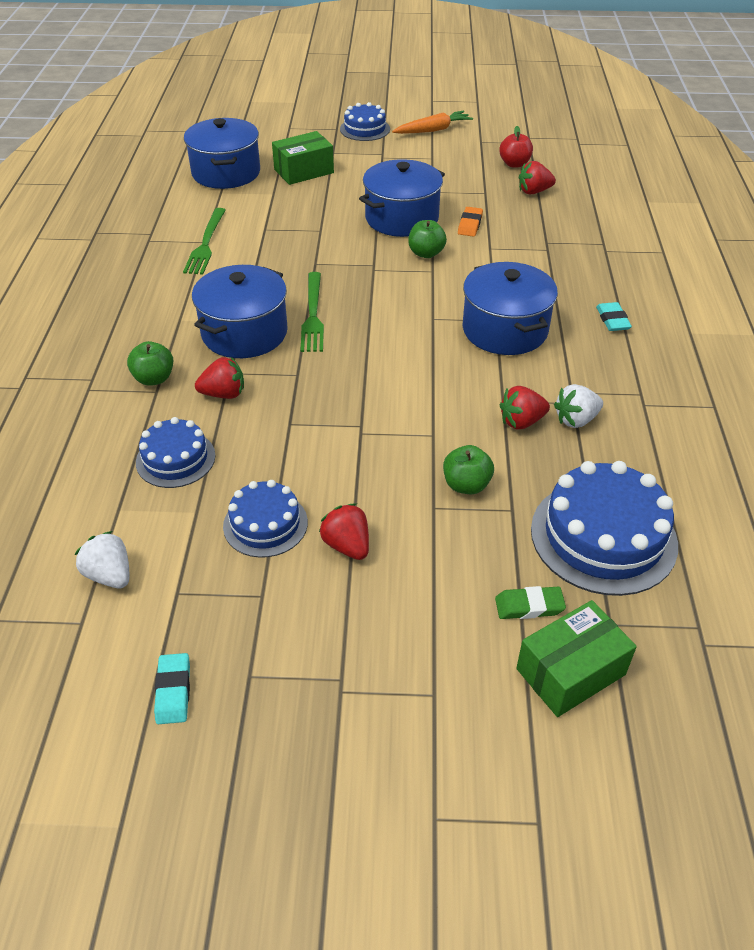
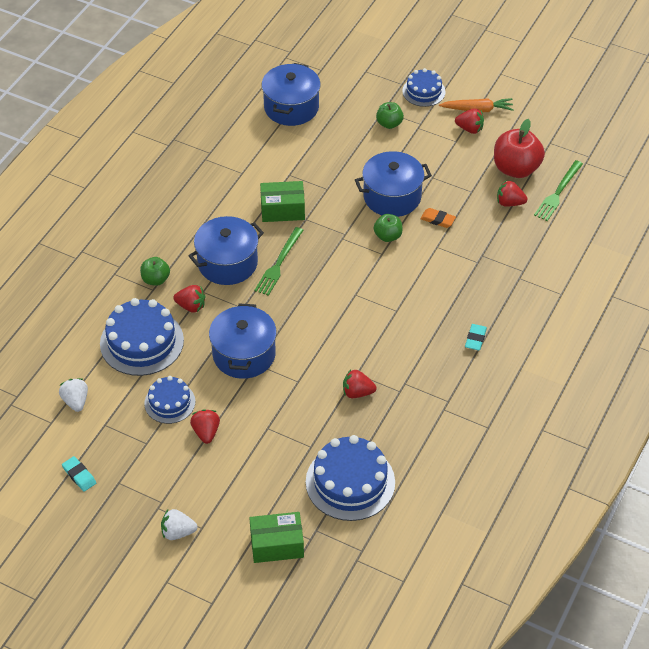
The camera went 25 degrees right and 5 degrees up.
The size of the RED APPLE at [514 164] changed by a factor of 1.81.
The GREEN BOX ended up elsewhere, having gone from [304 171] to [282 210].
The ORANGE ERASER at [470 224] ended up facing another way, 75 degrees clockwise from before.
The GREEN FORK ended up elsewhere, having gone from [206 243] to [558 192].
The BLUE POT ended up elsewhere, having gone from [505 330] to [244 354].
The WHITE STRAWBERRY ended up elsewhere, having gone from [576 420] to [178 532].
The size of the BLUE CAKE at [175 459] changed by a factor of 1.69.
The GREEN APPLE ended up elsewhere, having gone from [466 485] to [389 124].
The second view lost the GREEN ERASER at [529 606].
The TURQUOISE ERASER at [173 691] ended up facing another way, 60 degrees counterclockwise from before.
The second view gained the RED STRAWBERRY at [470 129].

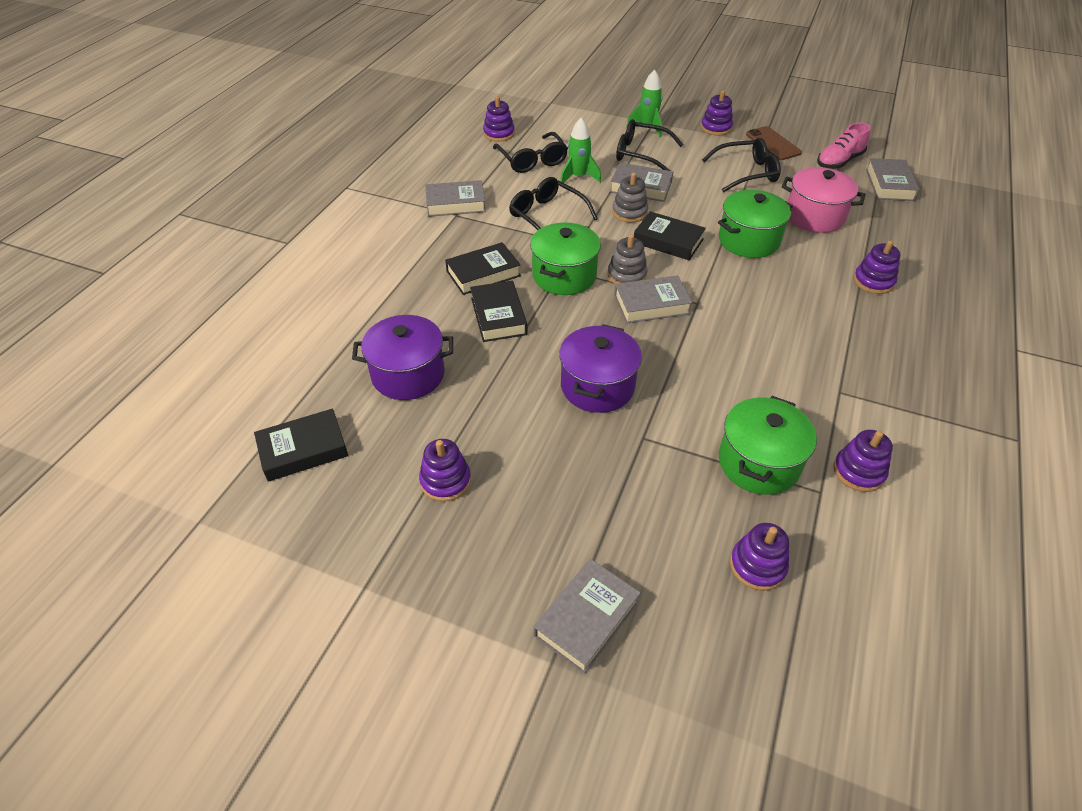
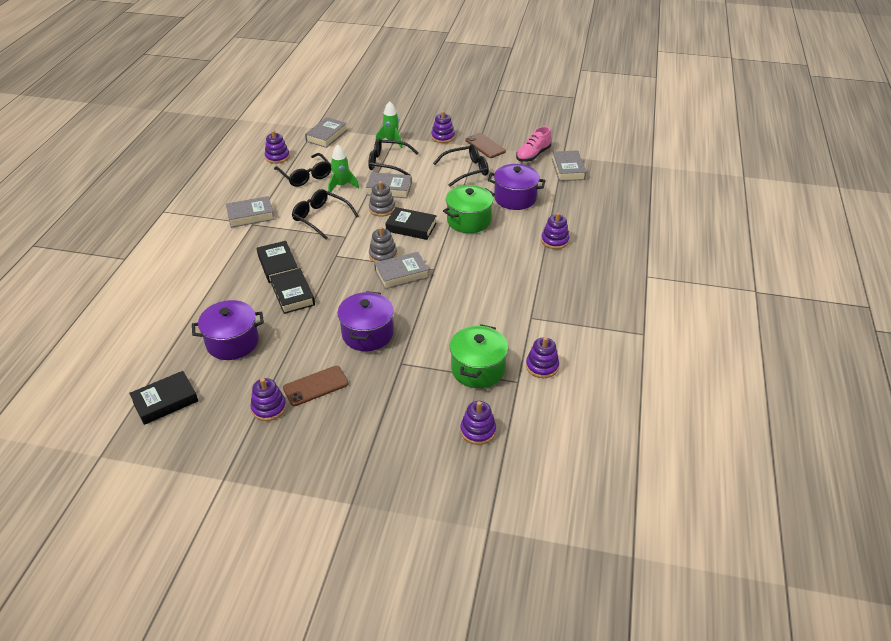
The camera went 10 degrees left and 5 degrees down.
What was the PINK POT at [814 216] turned into the PURPLE POT at [515 198].
The second view lost the GREEN POT at [564 276].
The BLACK BOOK at [483 273] ended up facing another way, 75 degrees counterclockwise from before.
The GREY BOOK ended up elsewhere, having gone from [586 619] to [326 136].
The second view gained the BROWN PHONE at [315 386].

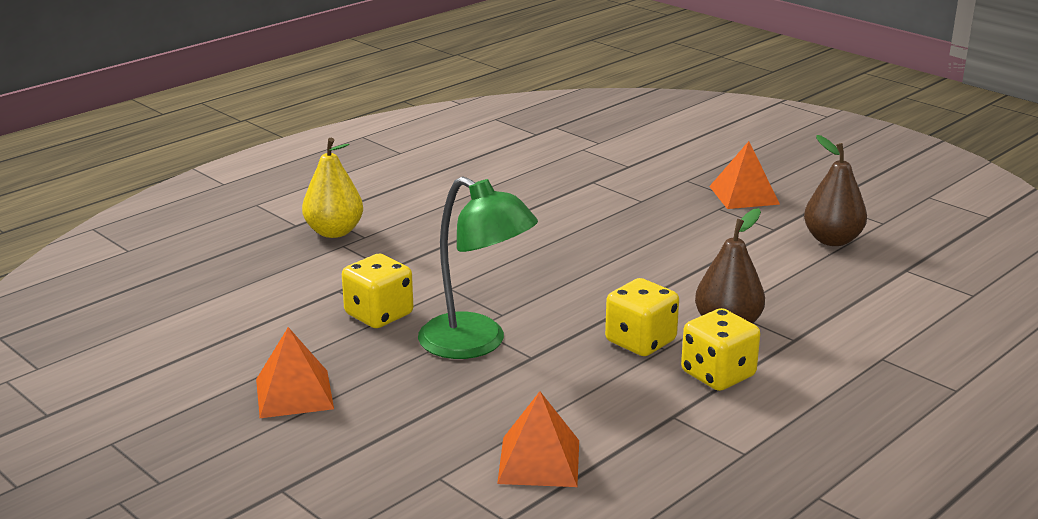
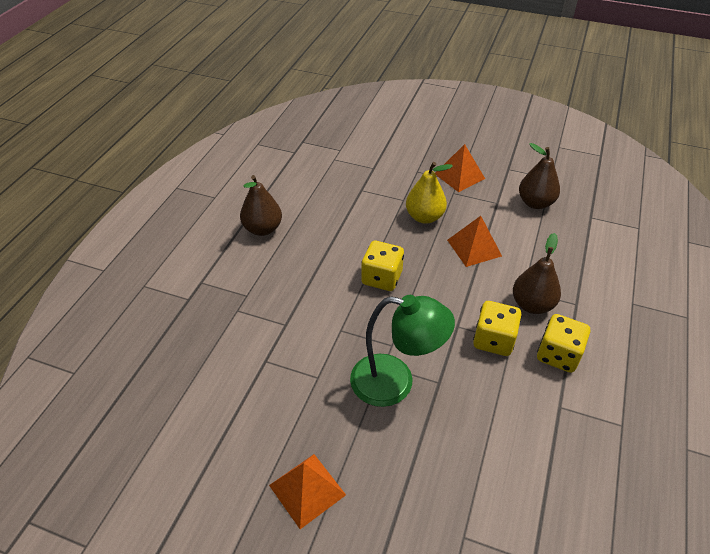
The camera went 25 degrees left and 20 degrees up.
The YELLOW PEAR ended up elsewhere, having gone from [334 232] to [424 217].
The YELLOW DICE ended up elsewhere, having gone from [379 315] to [381 278].
The ORANGE PYRAMID ended up elsewhere, having gone from [539 461] to [474 248].
The second view gained the BROWN PEAR at [263 229].

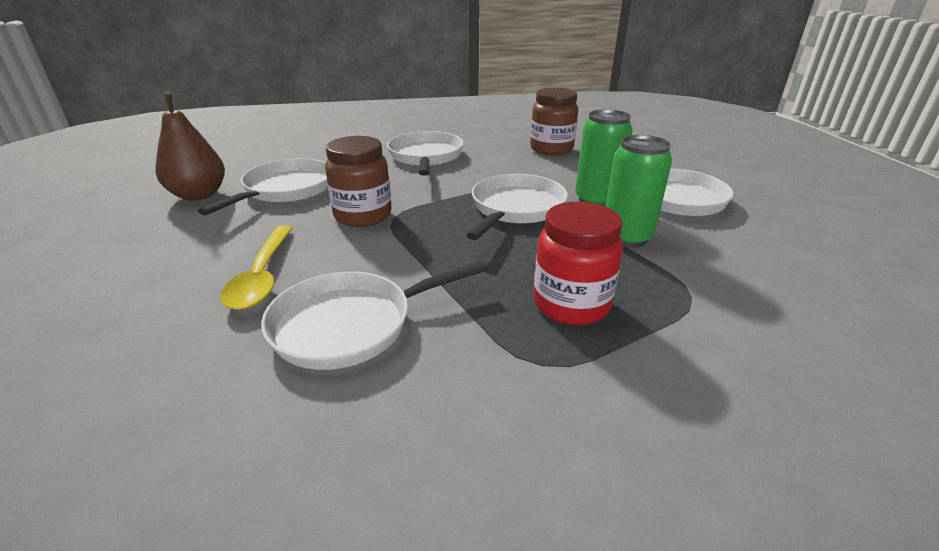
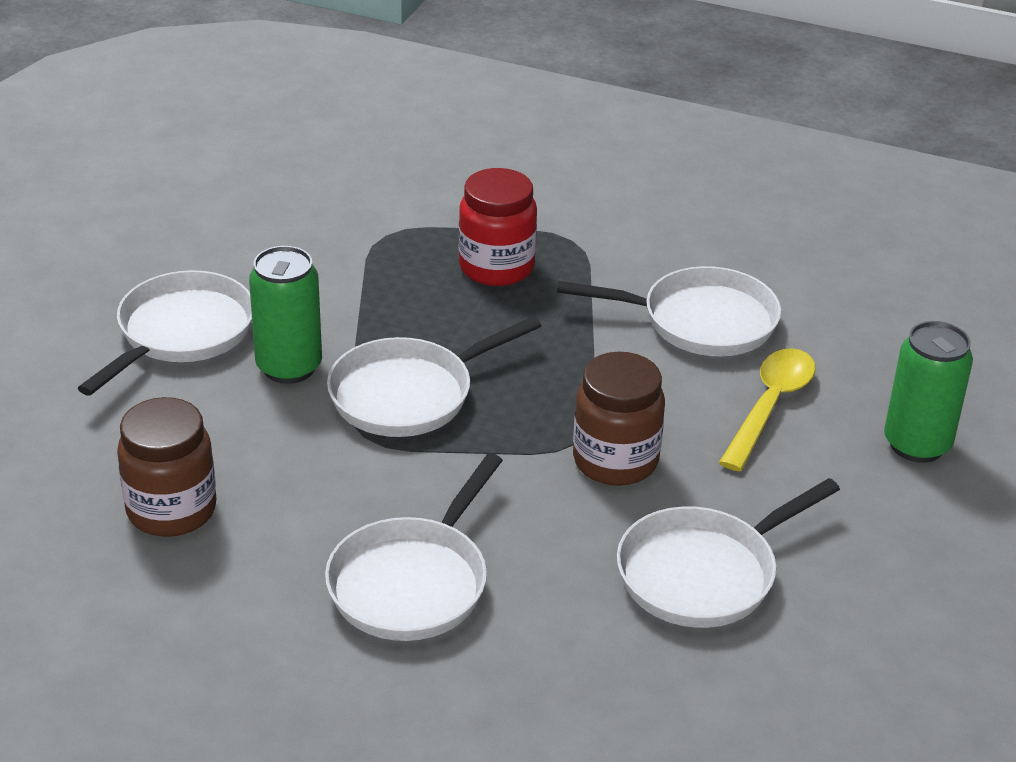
The camera went 150 degrees left and 5 degrees up.
The second view lost the BROWN PEAR at [199 195].
The GREEN CAN ended up elsewhere, having gone from [626 237] to [917 444].

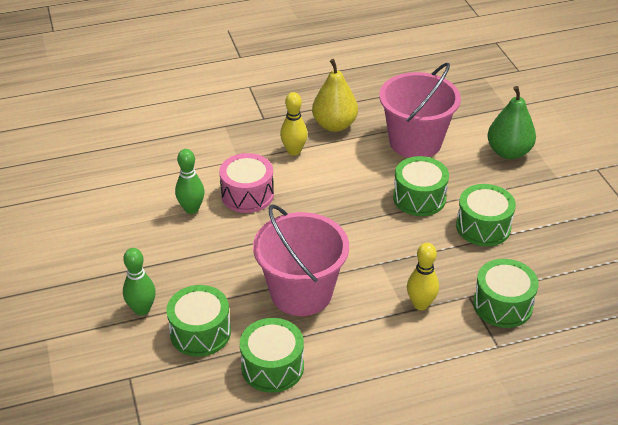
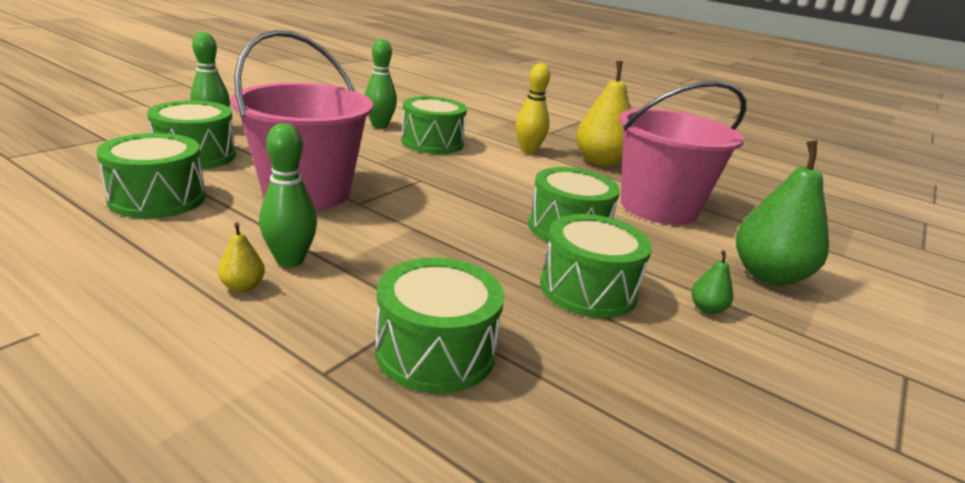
The camera went 50 degrees right and 15 degrees down.
What was the PINK DRUM at [247 195] turned into the GREEN DRUM at [432 143].
The second view lost the YELLOW BOWLING PIN at [420 304].
The second view gained the GREEN BOWLING PIN at [290 260].
The second view gained the YELLOW PEAR at [243 286].
The second view gained the GREEN PEAR at [707 309].

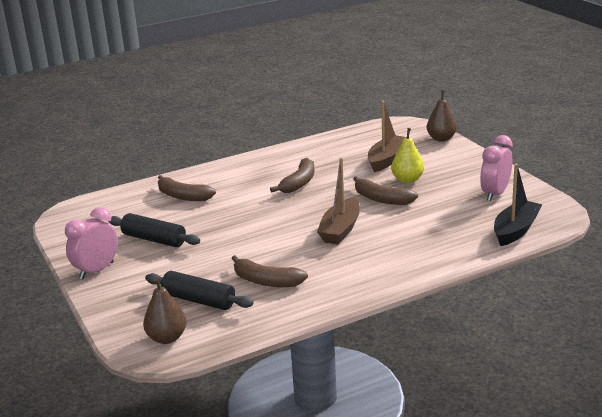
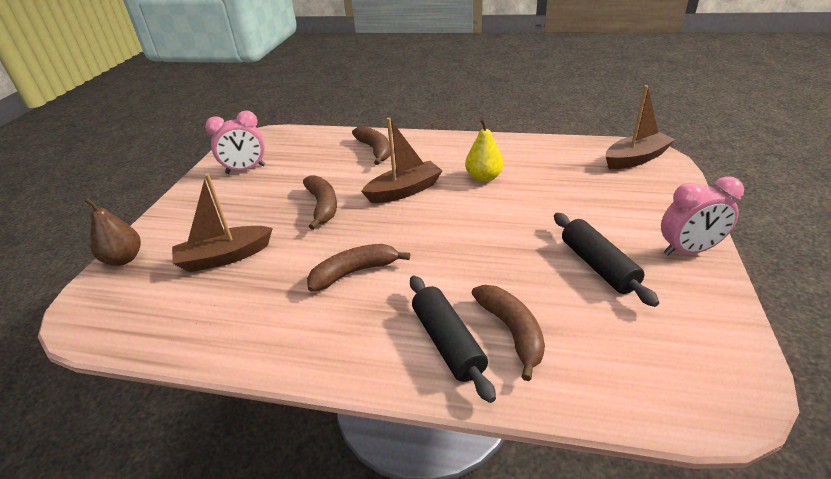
The camera went 140 degrees left and 10 degrees up.
The YELLOW PEAR ended up elsewhere, having gone from [407 180] to [483 178].
The second view lost the BLACK BOAT at [515 230].
The BROWN BANANA ended up elsewhere, having gone from [266 281] to [375 150].
The BLACK ROLLING PIN ended up elsewhere, having gone from [199 300] to [447 342].
Where the BROWN PEAR stood at [167 338], the BROWN BOAT came to stand at [635 159].

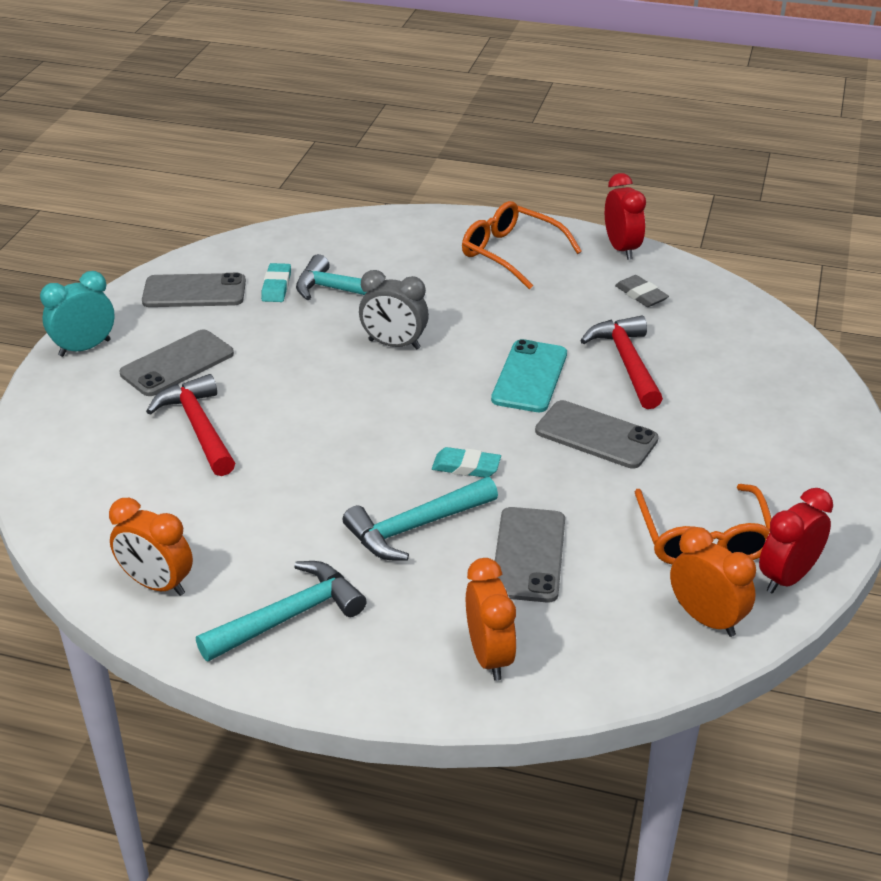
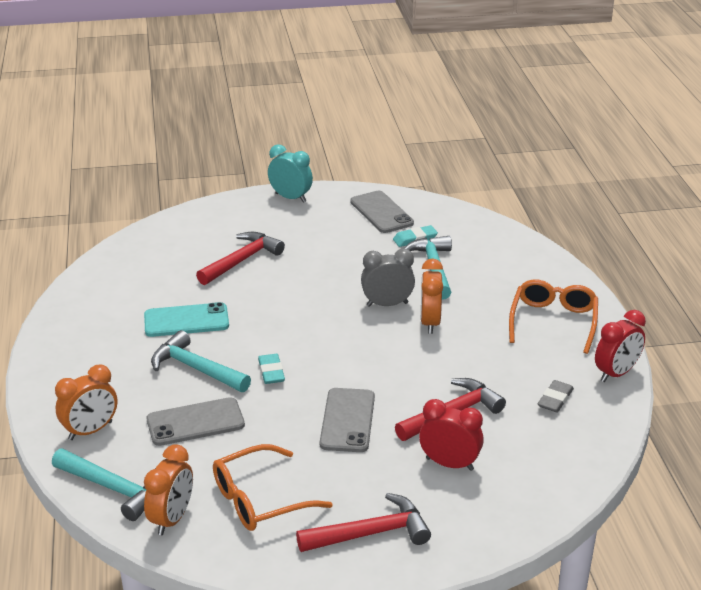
The camera went 65 degrees right and 5 degrees down.
The GREY CLOCK at [394 344] ended up facing another way, 90 degrees clockwise from before.
The second view lost the GREY PHONE at [177 364].
The TURQUOISE PHONE ended up elsewhere, having gone from [529 376] to [186 320].
The RED CLOCK ended up elsewhere, having gone from [787 577] to [449 464].
The ORANGE CLOCK ended up elsewhere, having gone from [157 584] to [430 322].
The TURQUOISE HAMMER ended up elsewhere, having gone from [288 617] to [114 488].
The second view gained the RED HAMMER at [370 533].

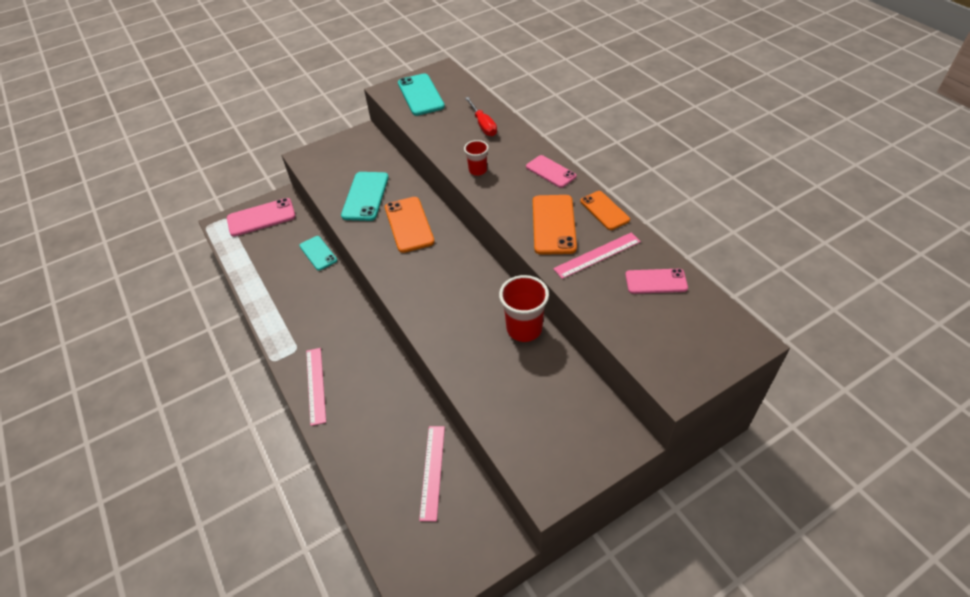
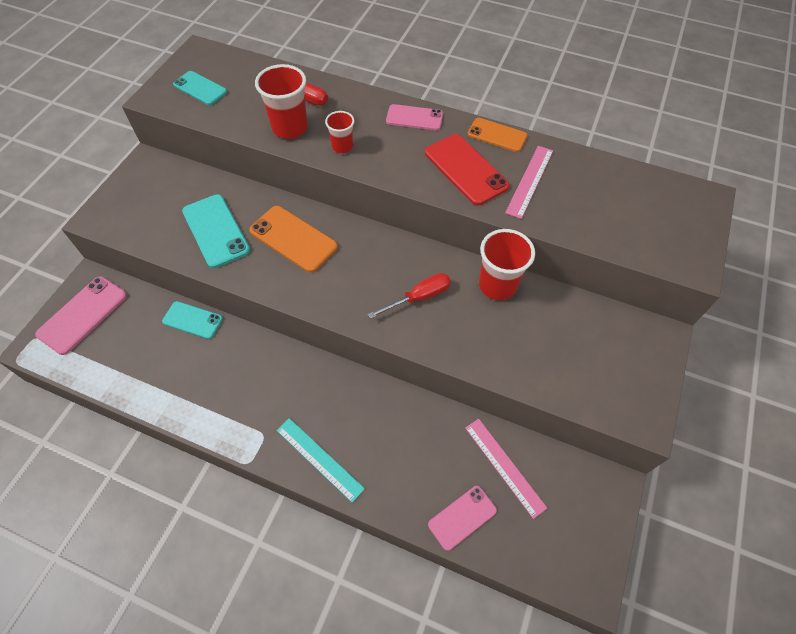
The camera went 40 degrees left and 10 degrees up.
The size of the TURQUOISE PHONE at [421 95] changed by a factor of 0.66.
What was the ORANGE PHONE at [553 224] turned into the RED PHONE at [465 169].
The PINK PHONE ended up elsewhere, having gone from [656 281] to [462 517].
What was the PINK RULER at [315 385] turned into the TURQUOISE RULER at [319 459].
The second view gained the RED CUP at [290 128].
The second view gained the RED SCREWDRIVER at [419 297].

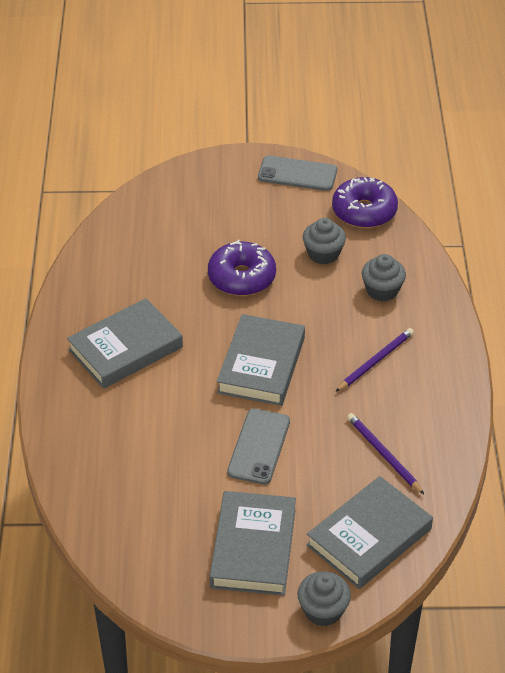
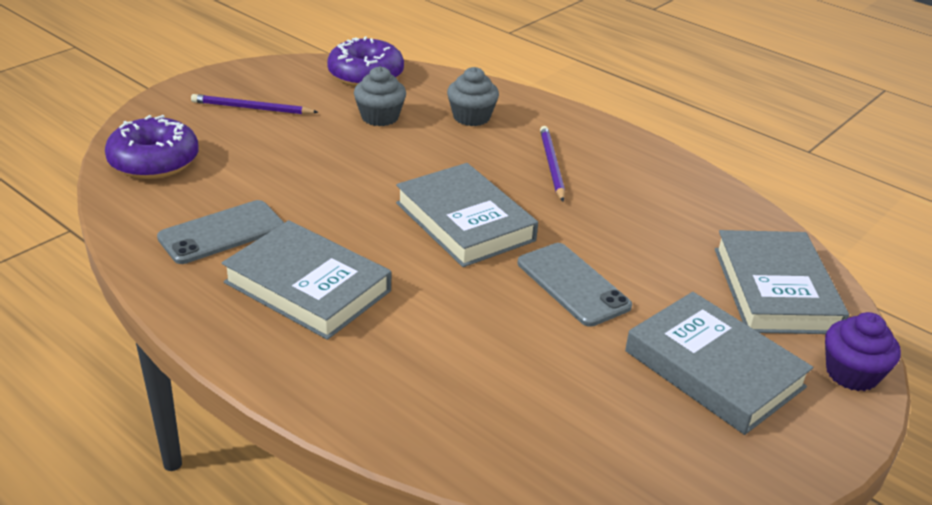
The camera went 50 degrees left and 10 degrees down.
The GREY PHONE ended up elsewhere, having gone from [297 174] to [221 232].
The PURPLE DONUT ended up elsewhere, having gone from [241 277] to [154 161].
The GREY BOOK at [125 348] ended up facing another way, 60 degrees counterclockwise from before.
The PURPLE PENCIL ended up elsewhere, having gone from [383 454] to [251 108].
What was the GREY CUPCAKE at [323 610] turned into the PURPLE CUPCAKE at [852 373].

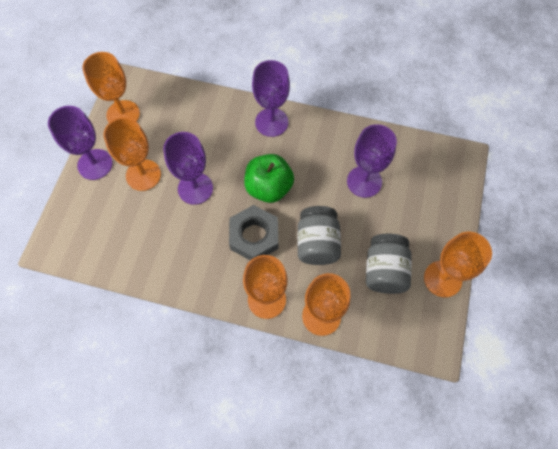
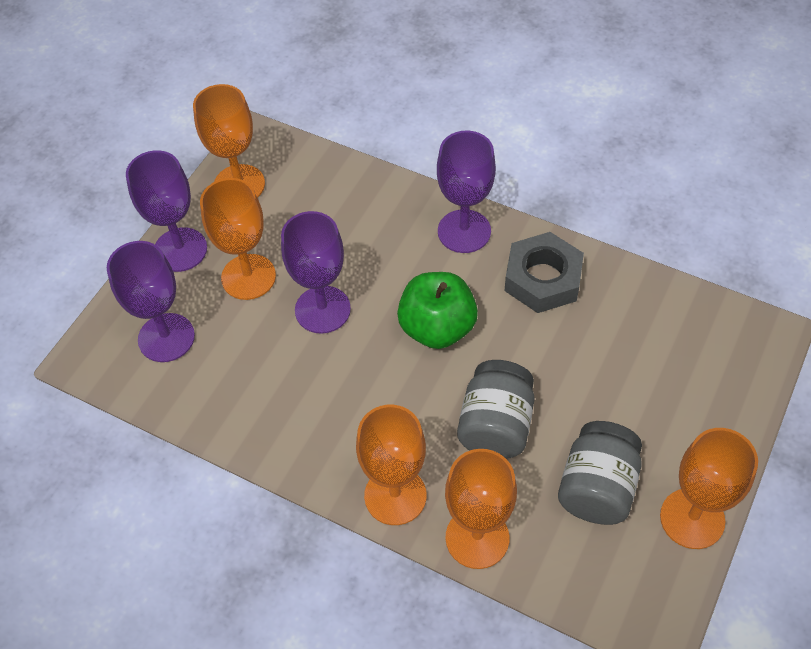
The camera went 15 degrees right and 10 degrees down.
The PURPLE GOBLET ended up elsewhere, having gone from [364 181] to [166 338].
The GREY NUT ended up elsewhere, having gone from [254 236] to [542 279].

